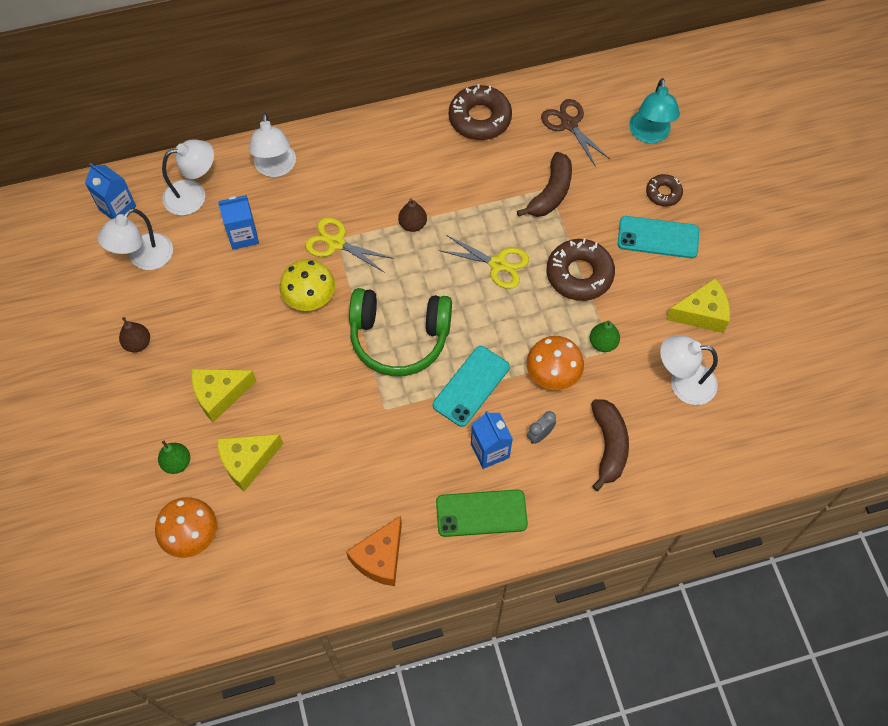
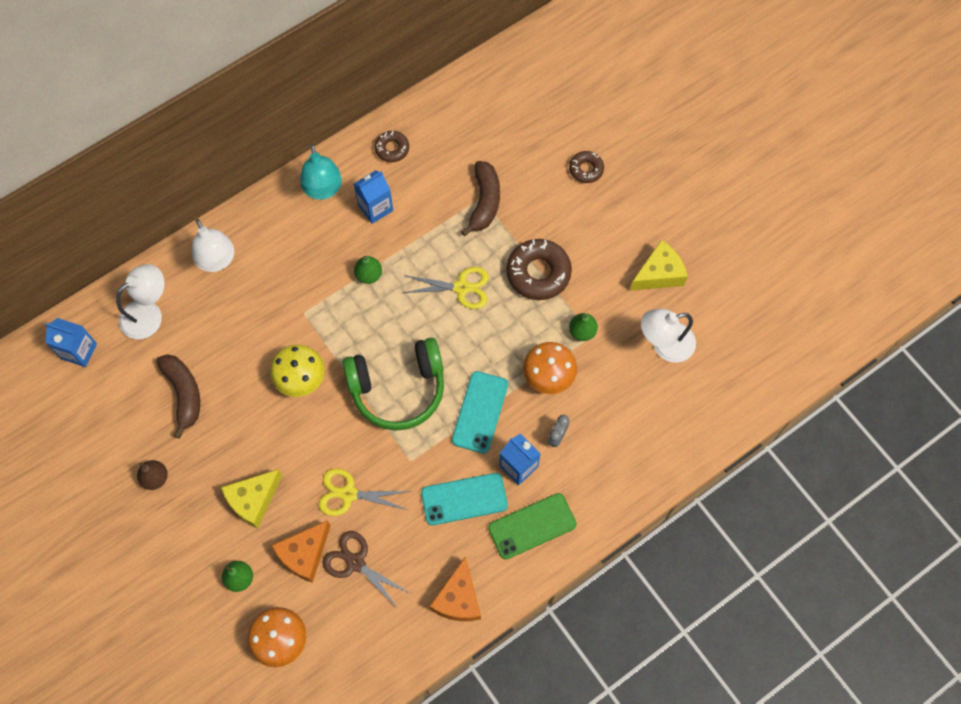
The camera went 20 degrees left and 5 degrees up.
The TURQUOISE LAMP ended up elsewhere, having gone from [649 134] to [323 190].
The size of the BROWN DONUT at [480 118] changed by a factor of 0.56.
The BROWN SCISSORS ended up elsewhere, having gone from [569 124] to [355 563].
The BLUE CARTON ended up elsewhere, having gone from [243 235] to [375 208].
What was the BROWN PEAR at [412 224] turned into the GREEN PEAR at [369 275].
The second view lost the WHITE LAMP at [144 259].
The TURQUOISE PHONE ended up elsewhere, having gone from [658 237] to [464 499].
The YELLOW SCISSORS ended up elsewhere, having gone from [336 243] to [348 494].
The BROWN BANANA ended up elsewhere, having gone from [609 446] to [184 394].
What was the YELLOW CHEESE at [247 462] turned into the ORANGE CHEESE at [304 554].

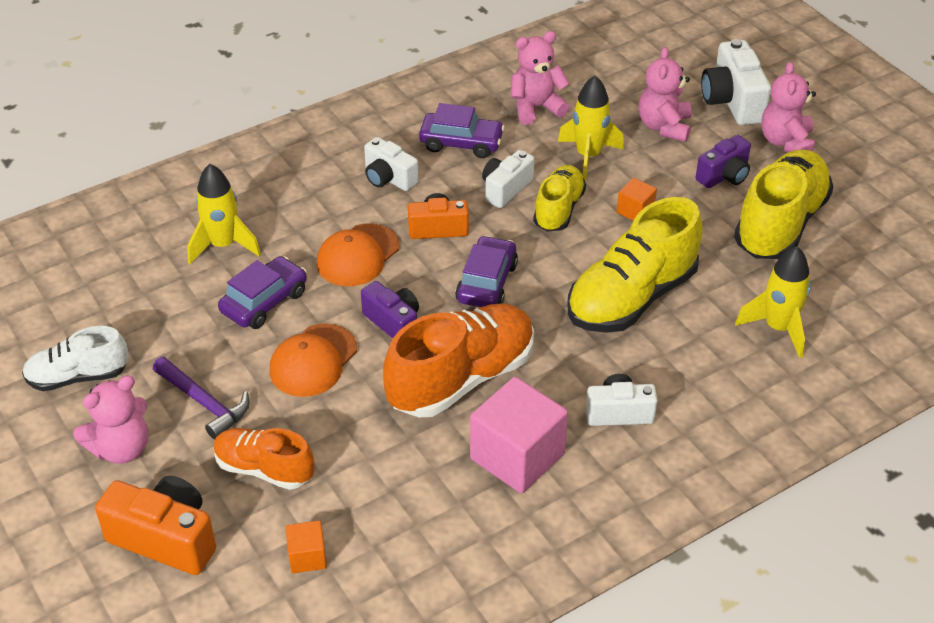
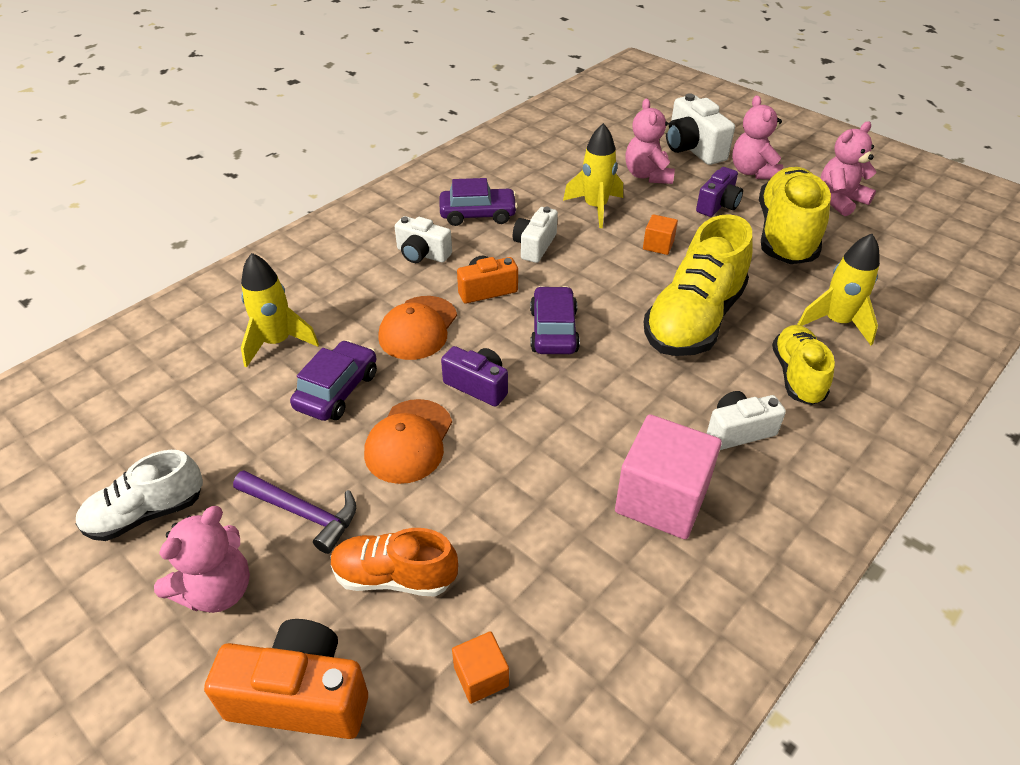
The camera went 15 degrees left and 0 degrees up.
The PINK TEDDY BEAR ended up elsewhere, having gone from [536 108] to [840 200].
The YELLOW SHOE ended up elsewhere, having gone from [558 210] to [797 376].
The second view lost the ORANGE SHOE at [461 378].

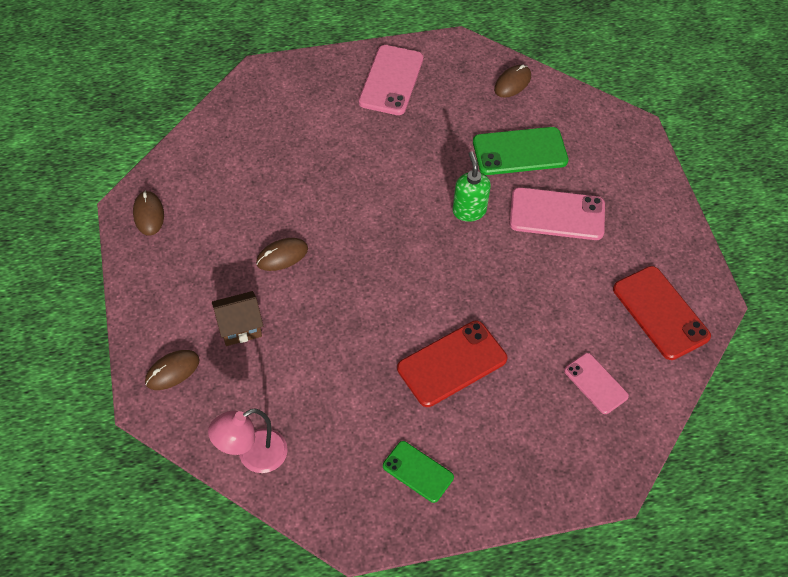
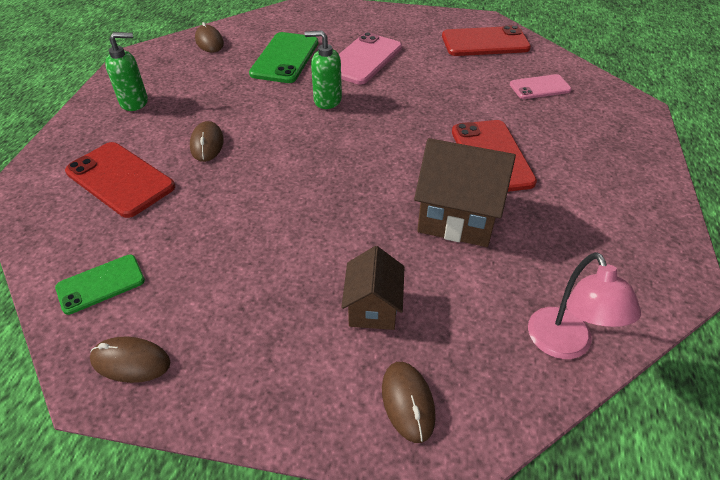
The camera went 65 degrees left and 10 degrees down.
Where the PINK PHONE stood at [391 80], the GREEN SOAP DISPENSER came to stand at [134 102].
The BROWN MOUSE ended up elsewhere, having gone from [282 256] to [207 144].
The GREEN PHONE ended up elsewhere, having gone from [418 471] to [101 284].
The second view gained the BROWN HOUSE at [457 218].
The second view gained the RED PHONE at [120 179].

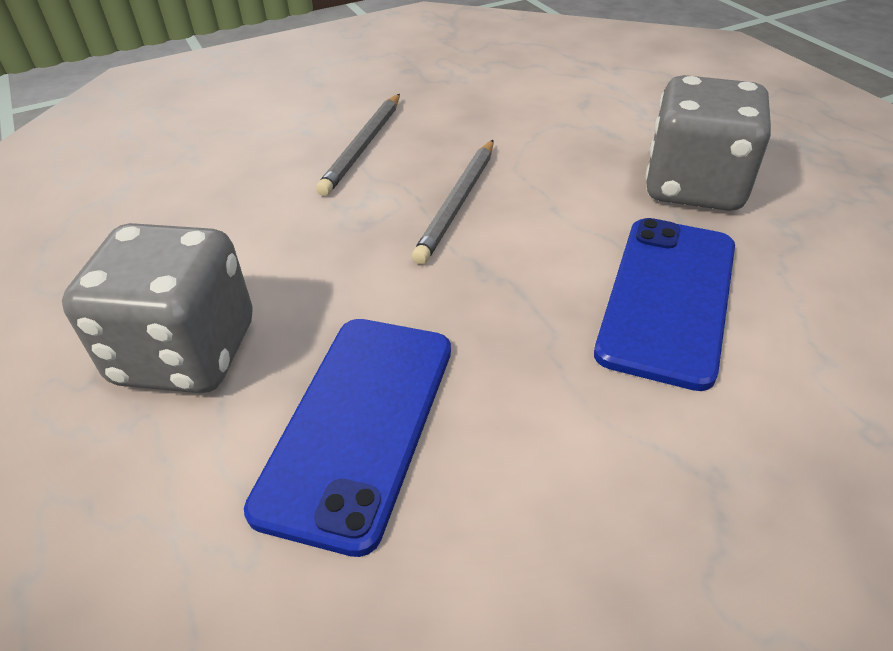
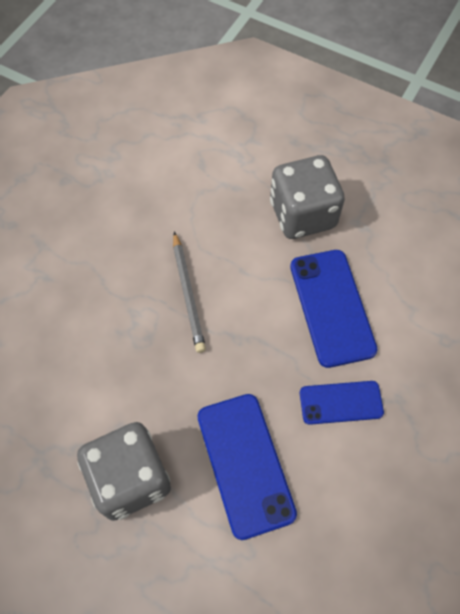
The camera went 35 degrees left and 20 degrees up.
The second view lost the GREY PENCIL at [363 146].
The second view gained the BLUE PHONE at [341 402].

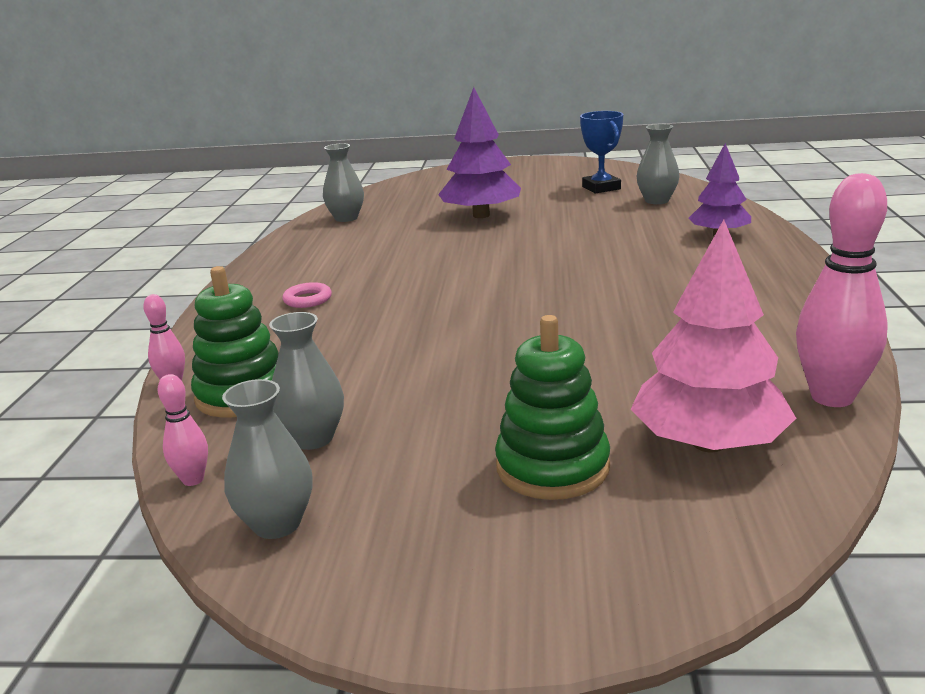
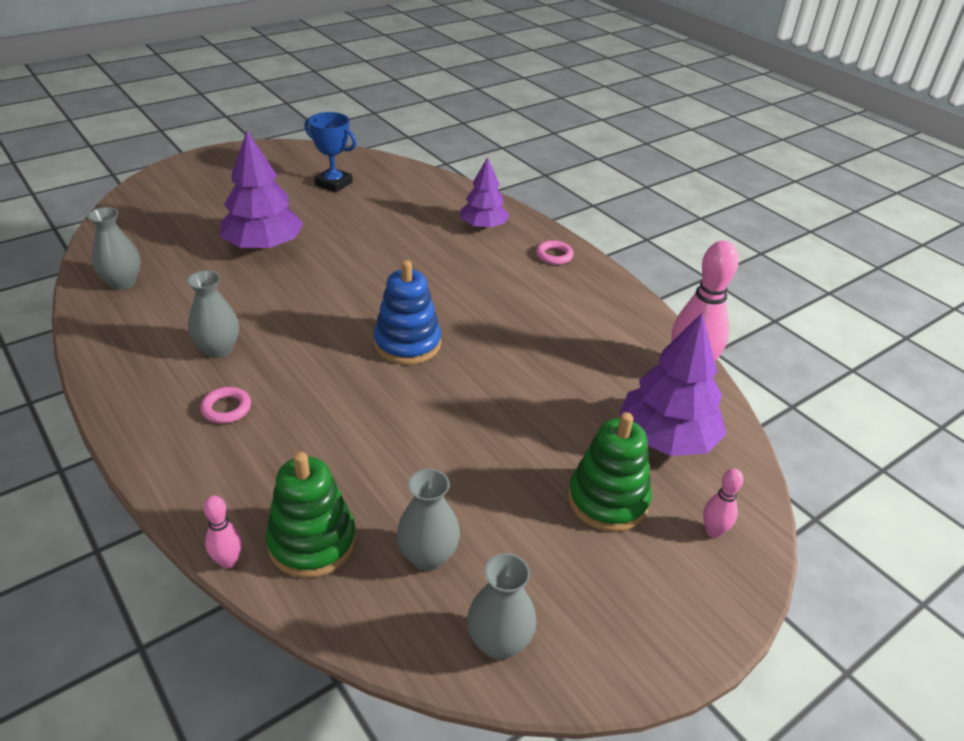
The camera went 45 degrees left and 15 degrees up.
The GREY VASE ended up elsewhere, having gone from [657 201] to [218 349].
What was the PINK TREE at [708 444] turned into the PURPLE TREE at [667 438].
The PINK BOWLING PIN ended up elsewhere, having gone from [193 480] to [713 531].
The second view gained the PINK RING at [554 255].
The second view gained the BLUE STACKING TOY at [407 343].

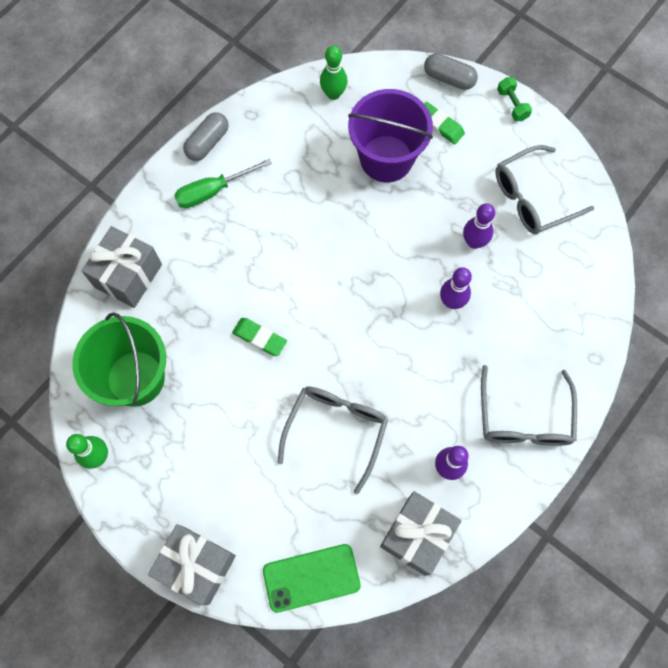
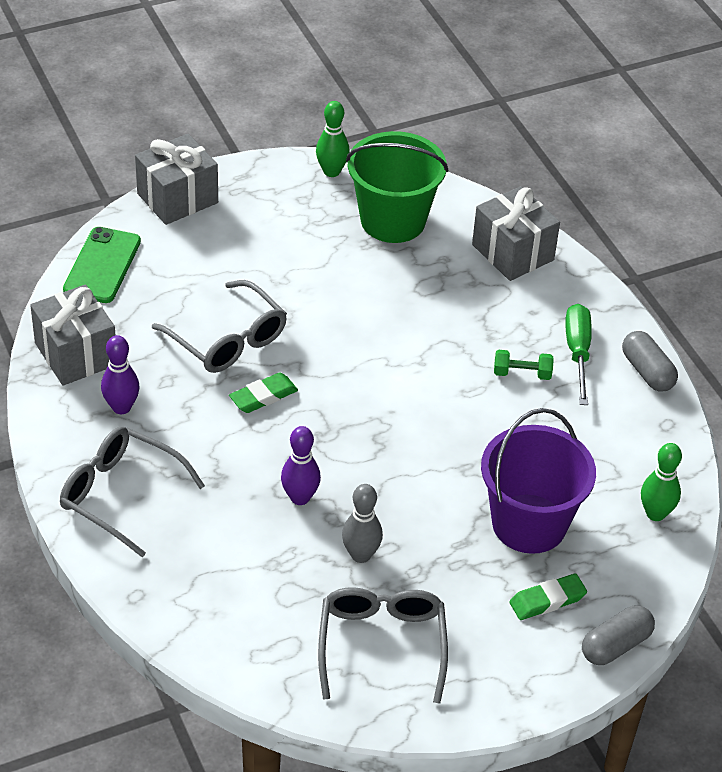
The camera went 115 degrees right and 25 degrees down.
The GREEN DUMBBELL ended up elsewhere, having gone from [512 104] to [522 373].
What was the PURPLE BOWLING PIN at [474 242] turned into the GREY BOWLING PIN at [361 555].
The GREEN ERASER ended up elsewhere, having gone from [259 338] to [263 396].

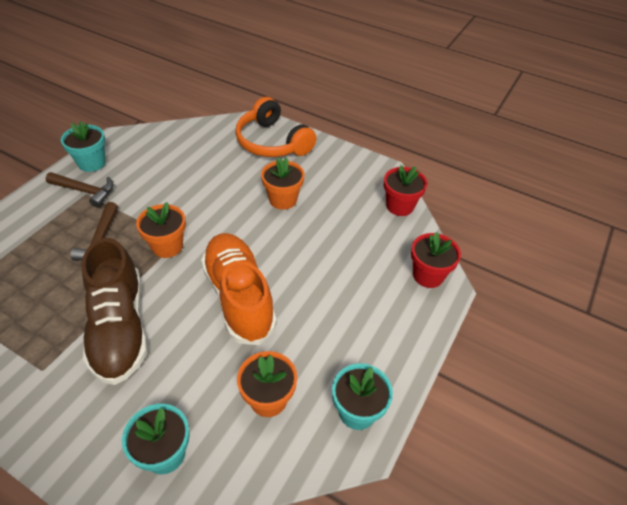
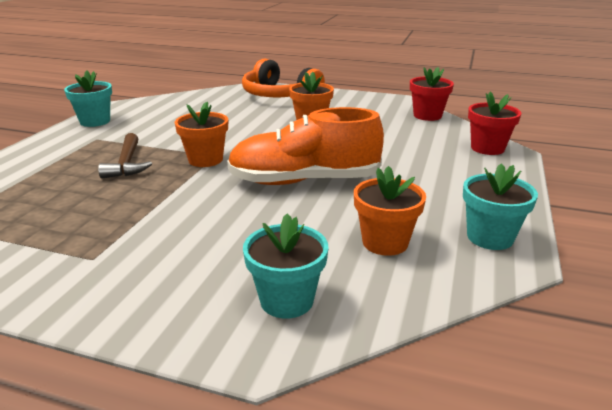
The camera went 10 degrees left and 20 degrees down.
The second view lost the BROWN HAMMER at [85 191].
The ORANGE SHOE at [239 297] ended up facing another way, 60 degrees counterclockwise from before.
The second view lost the BROWN SHOE at [120 328].

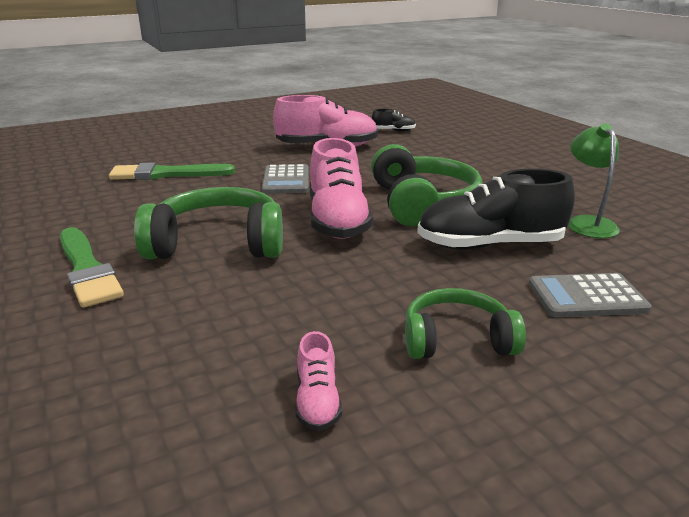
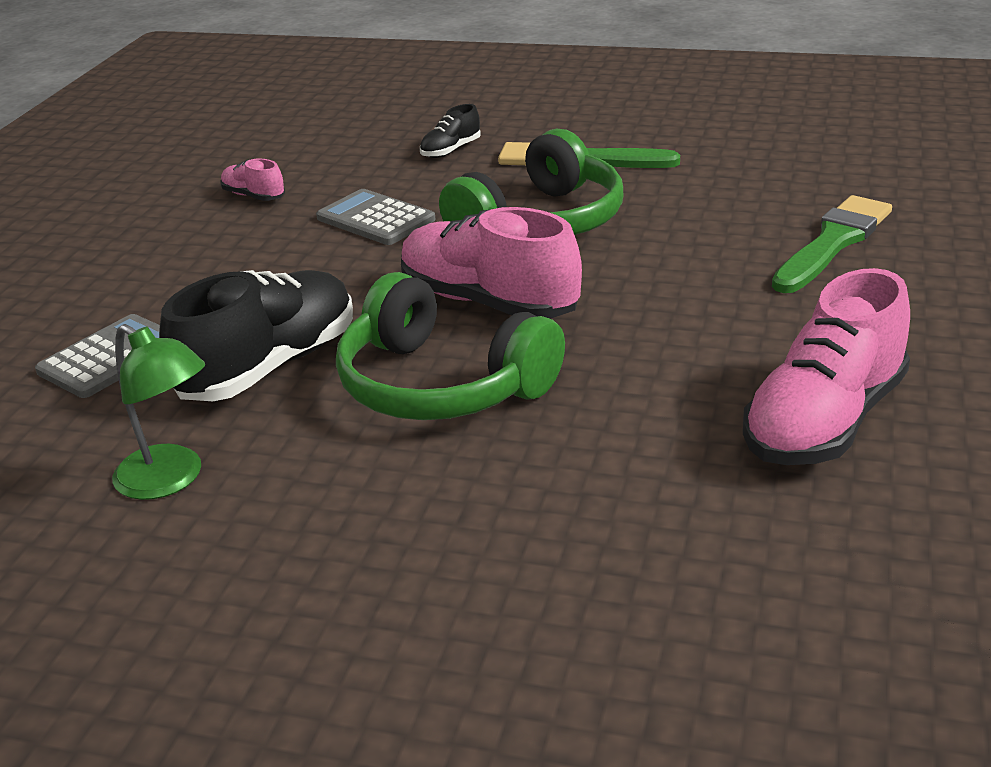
The camera went 135 degrees right and 5 degrees up.
The BLACK SHOE ended up elsewhere, having gone from [393 131] to [450 150].
The GREY CALCULATOR ended up elsewhere, having gone from [286 180] to [375 219].
The second view lost the GREEN HEADPHONES at [457 340].

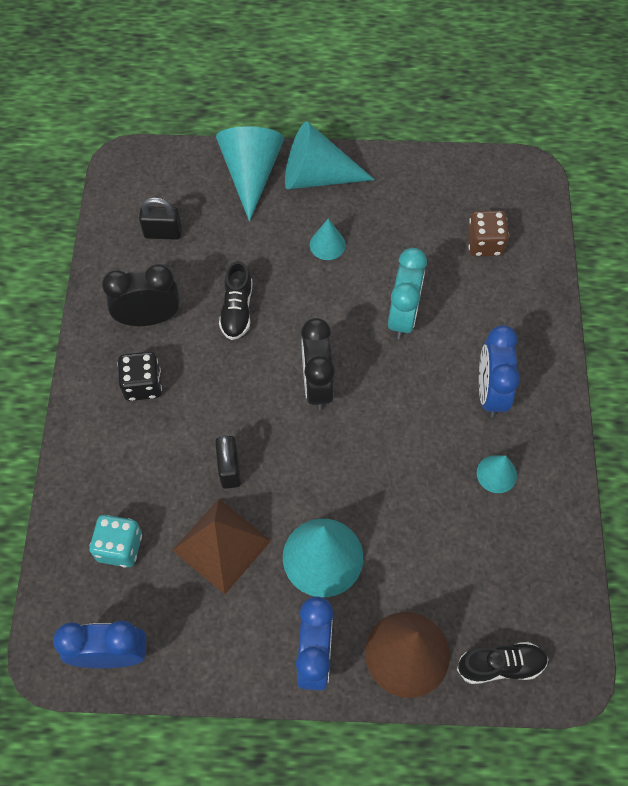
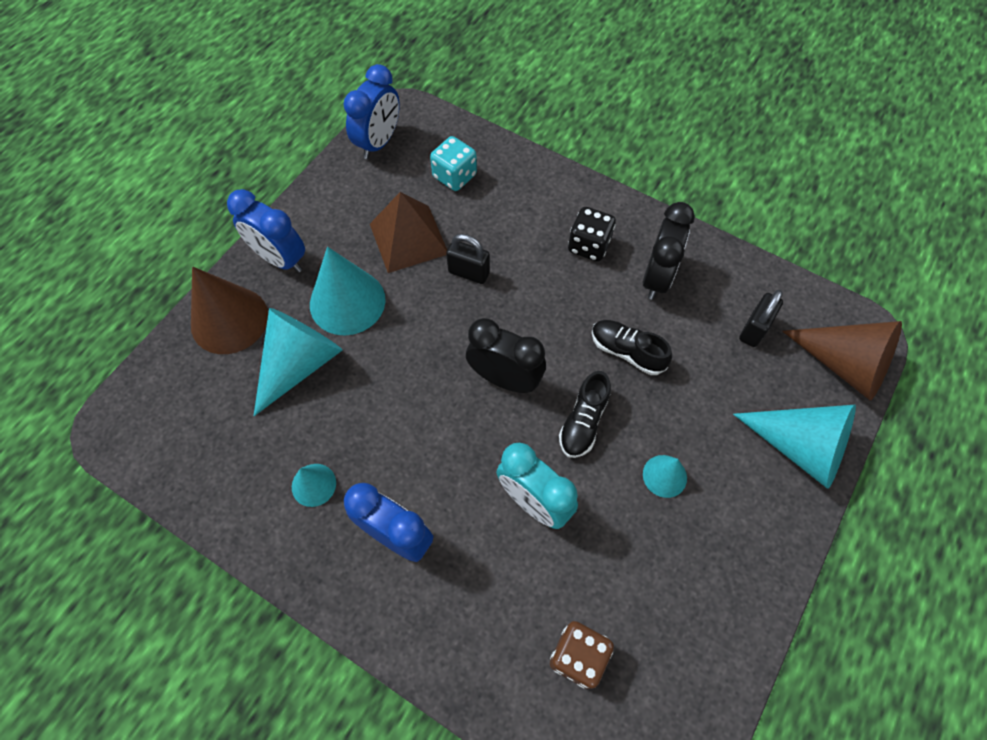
The camera went 120 degrees right and 0 degrees up.
The TURQUOISE CONE ended up elsewhere, having gone from [317 176] to [300 363].
The BLACK SHOE ended up elsewhere, having gone from [500 665] to [583 422].
The second view gained the BROWN CONE at [844 365].

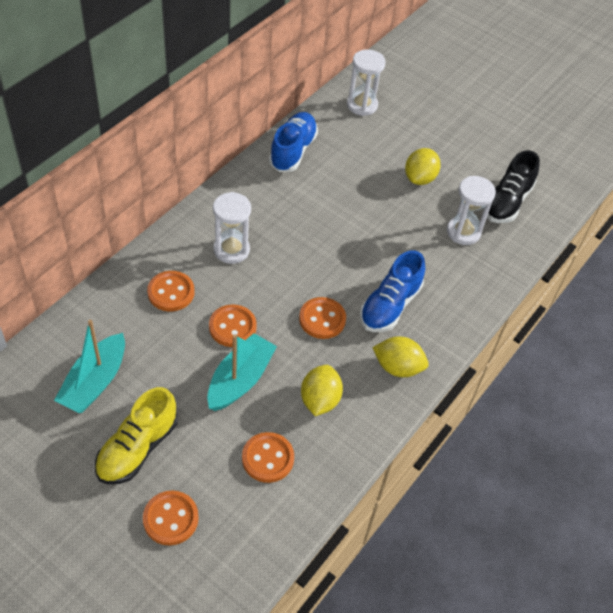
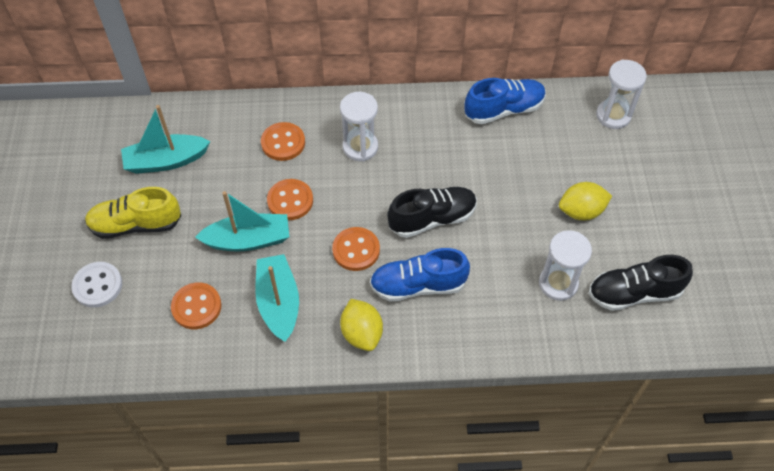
The camera went 55 degrees right and 5 degrees up.
Where the YELLOW LEMON stood at [319 400], the TURQUOISE BOAT came to stand at [279 302].
What was the ORANGE BUTTON at [170 519] turned into the WHITE BUTTON at [97 285].
The second view gained the BLACK SHOE at [432 219].

